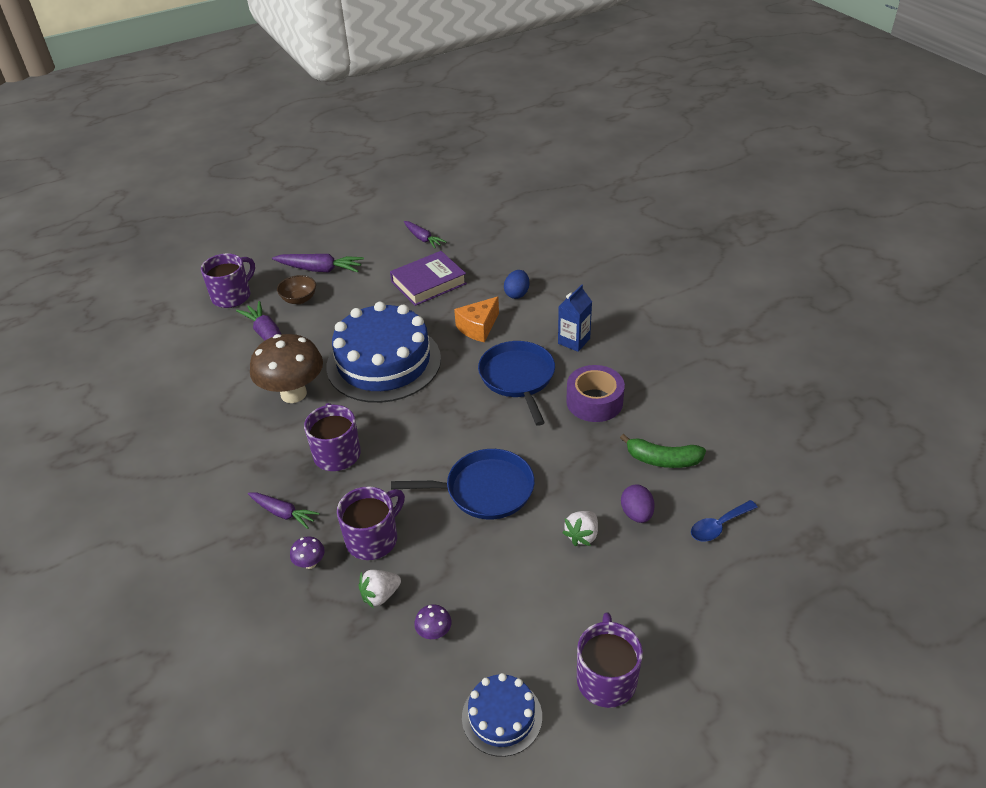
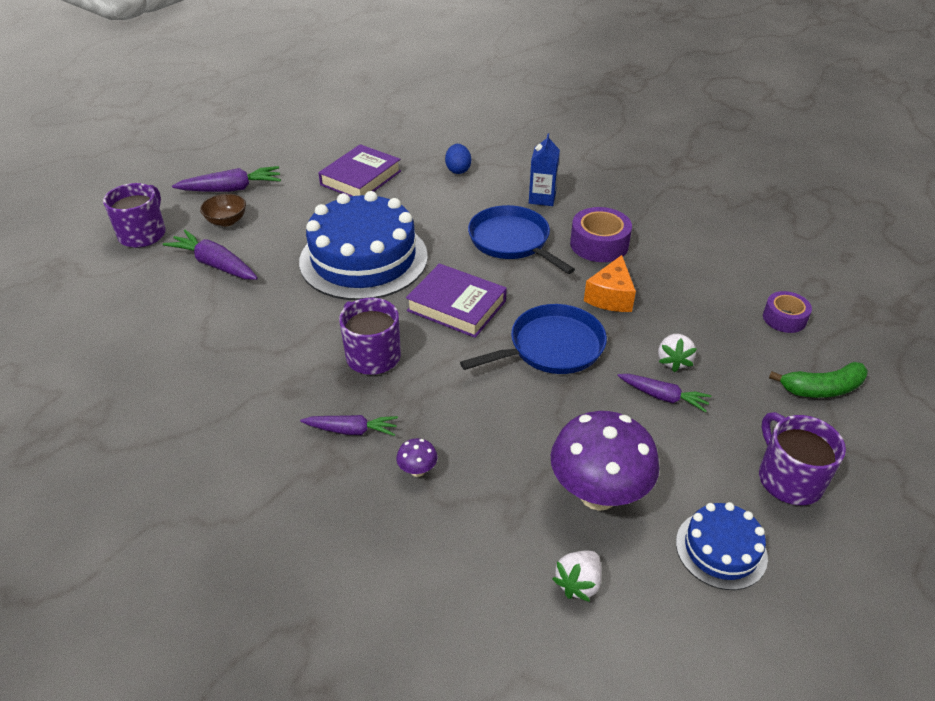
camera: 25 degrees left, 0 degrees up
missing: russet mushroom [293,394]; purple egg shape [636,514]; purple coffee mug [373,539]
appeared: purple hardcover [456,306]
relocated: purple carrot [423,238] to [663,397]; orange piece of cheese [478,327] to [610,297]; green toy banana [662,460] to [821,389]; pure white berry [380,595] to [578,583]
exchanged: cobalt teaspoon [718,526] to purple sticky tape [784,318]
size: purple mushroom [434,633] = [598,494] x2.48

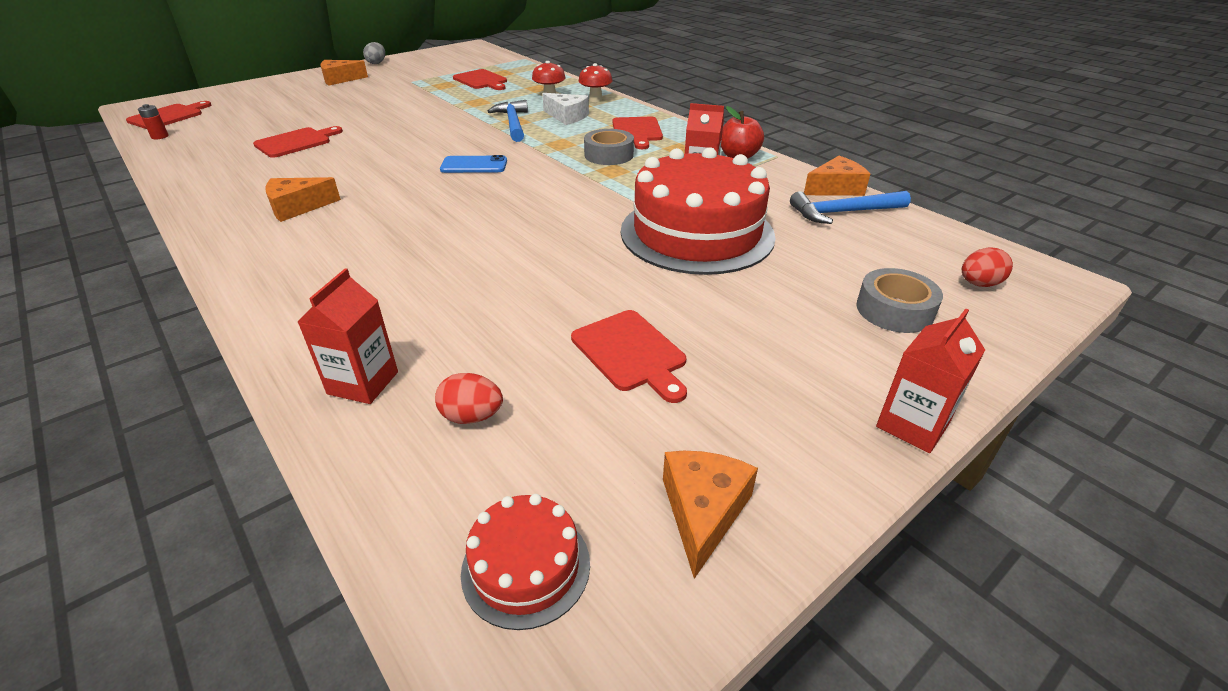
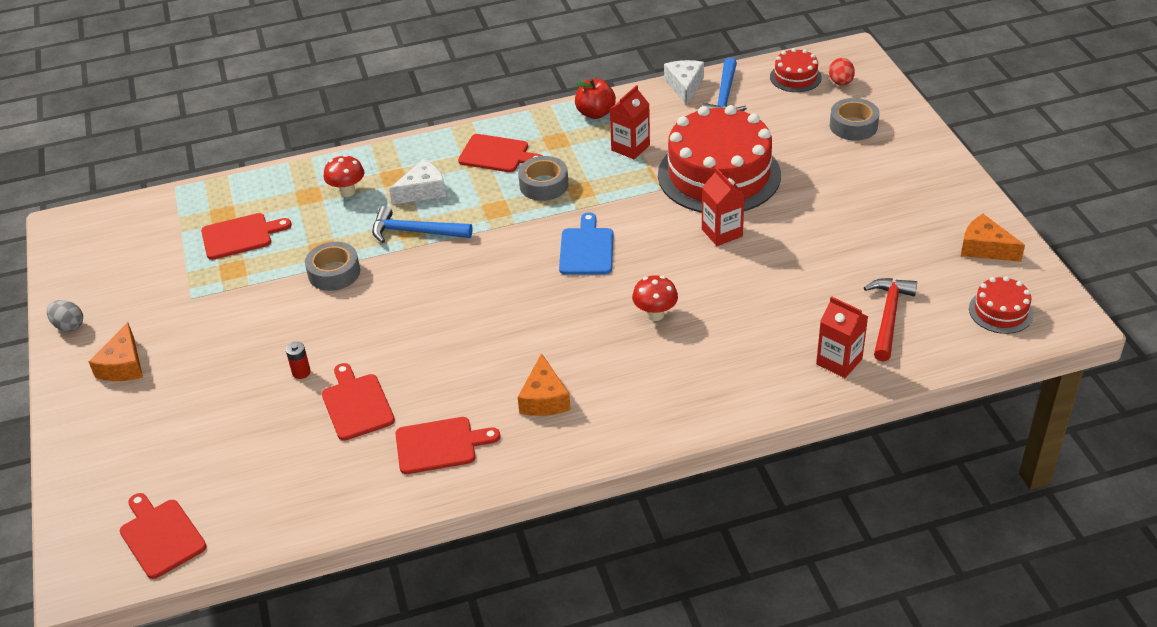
camera: 65 degrees left, 5 degrees up
missing: cobalt phone [474,165]
appeared: red cake [795,77]; cobalt cutting board [586,249]; gray sticky tape [334,273]
relocated: red mushroom [595,99] to [655,314]; red battery [160,136] to [301,372]; red carton [912,425] to [722,233]; red cutting board [631,353] to [440,445]
exchanged: red egg shape [472,416] to red hammer [888,317]
colour: orange piece of cheese [835,188] to pure white piece of cheese [684,86]

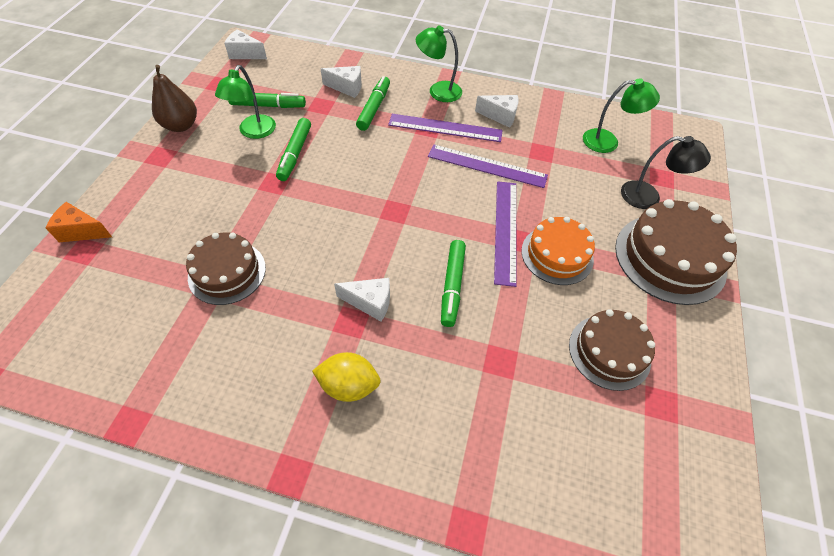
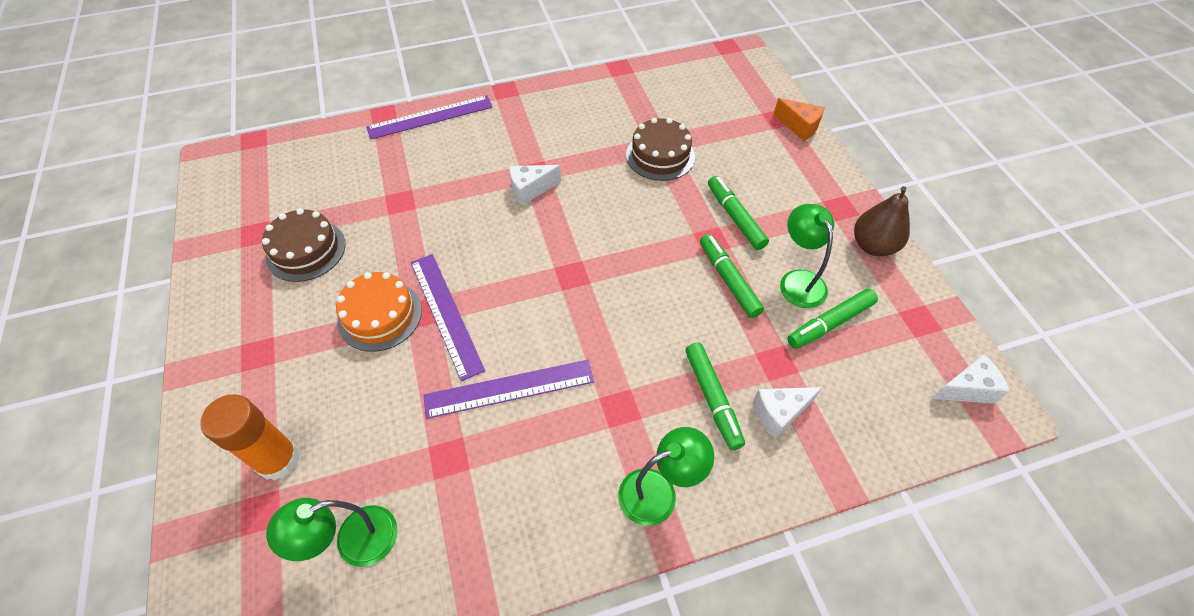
camera: 150 degrees right, 0 degrees up
missing: pure white piece of cheese [500,116]; russet cake [670,258]; golden lemon [349,385]
relocated: purple straightedge [445,128] to [430,117]; green marker pen [452,286] to [735,217]
exchanged: ebony reading lamp [648,197] to orange glue stick [278,460]
spun: orange piece of cheese [82,231] = [799,127] 60 degrees clockwise

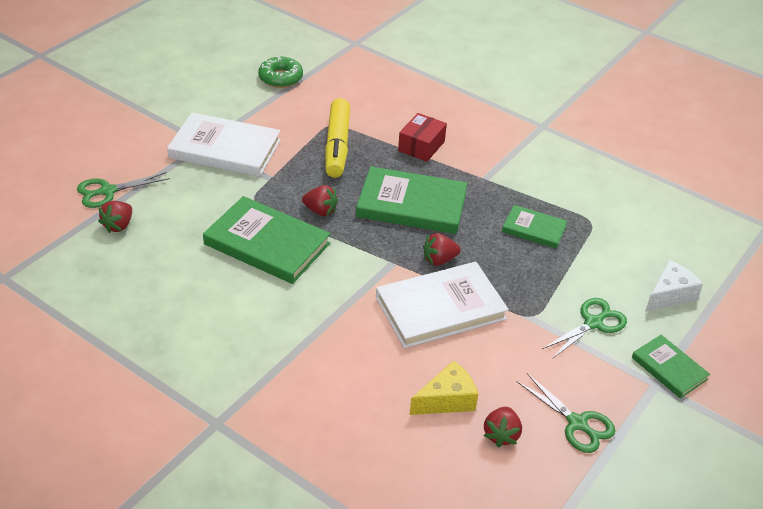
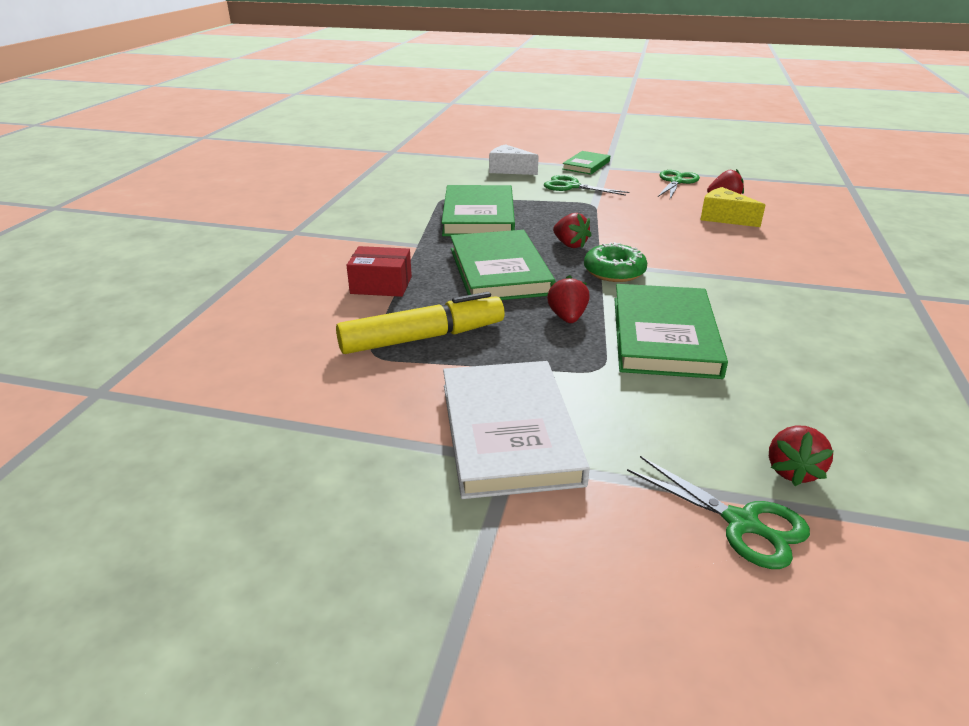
camera: 110 degrees left, 10 degrees down
missing: pure white hardcover [440,308]
relocated: green glazed donut [280,78] to [614,271]
spun: red berry [118,225] = [792,471] 105 degrees clockwise
size: green hardcover [534,229] = [478,216] x1.81

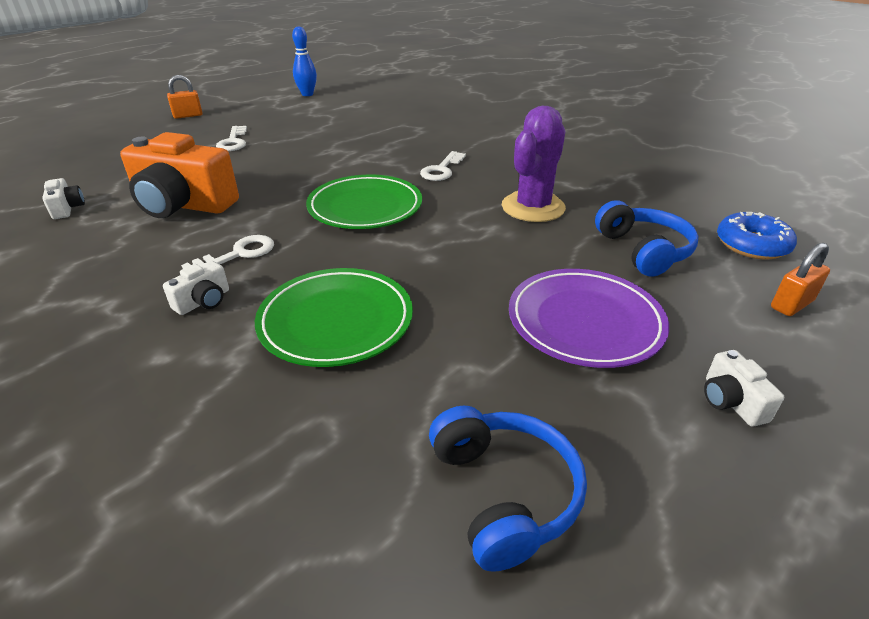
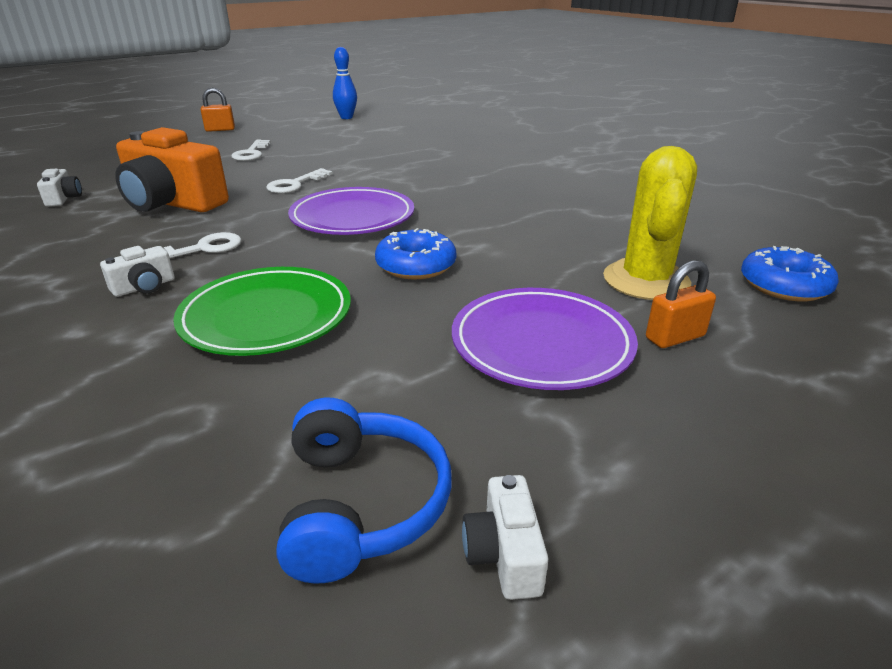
camera: 10 degrees right, 5 degrees down
missing: purple cactus [533,207]
appeared: cobalt glazed donut [416,265]
relocated: pure white door key [441,170] to [295,184]; orange small lock [791,304] to [675,337]; pure white camera [731,401] to [504,554]
exchanged: cobalt headphones [644,250] to golden cactus [646,280]
colour: green flat dish [365,207] to purple flat dish [352,217]

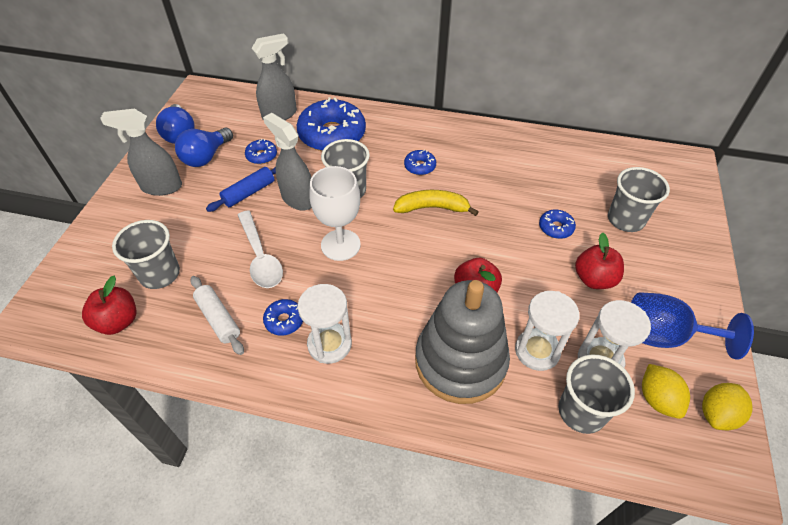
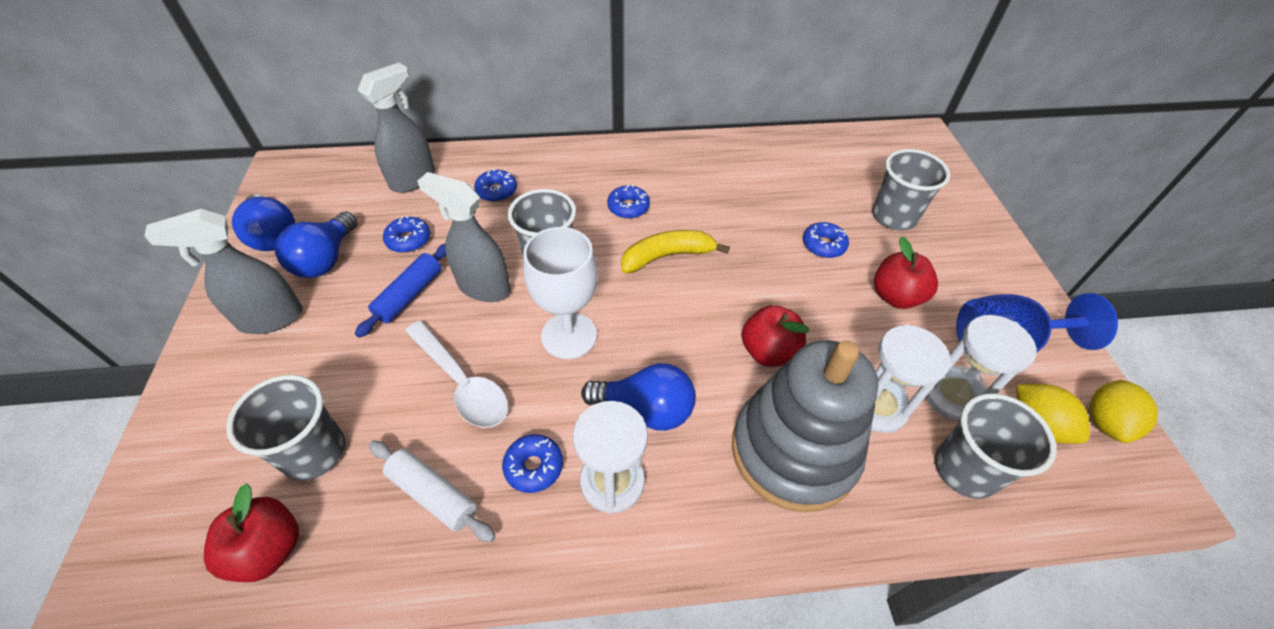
camera: 20 degrees left, 0 degrees up
appeared: cobalt bulb [645,409]
size: cobalt glazed donut [332,135] = [496,191] x0.45

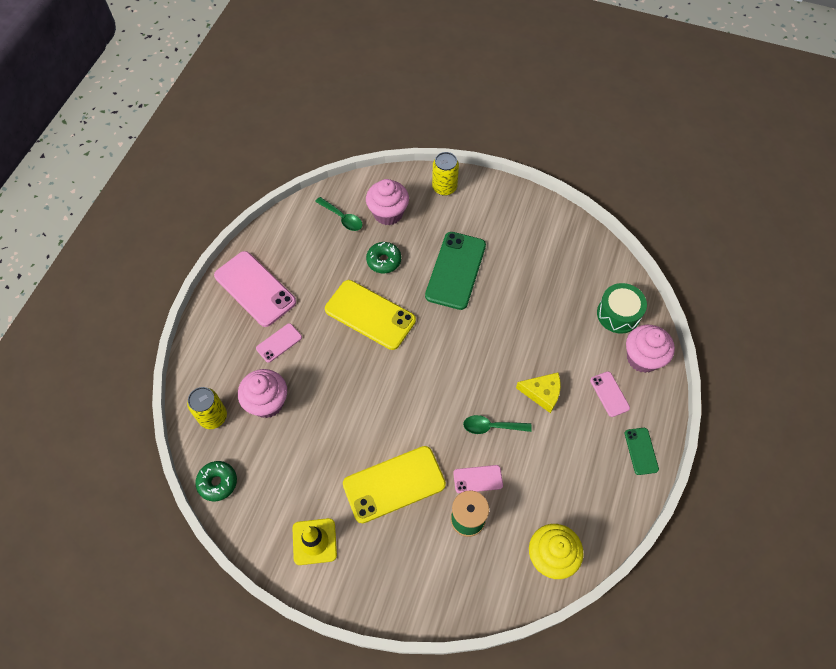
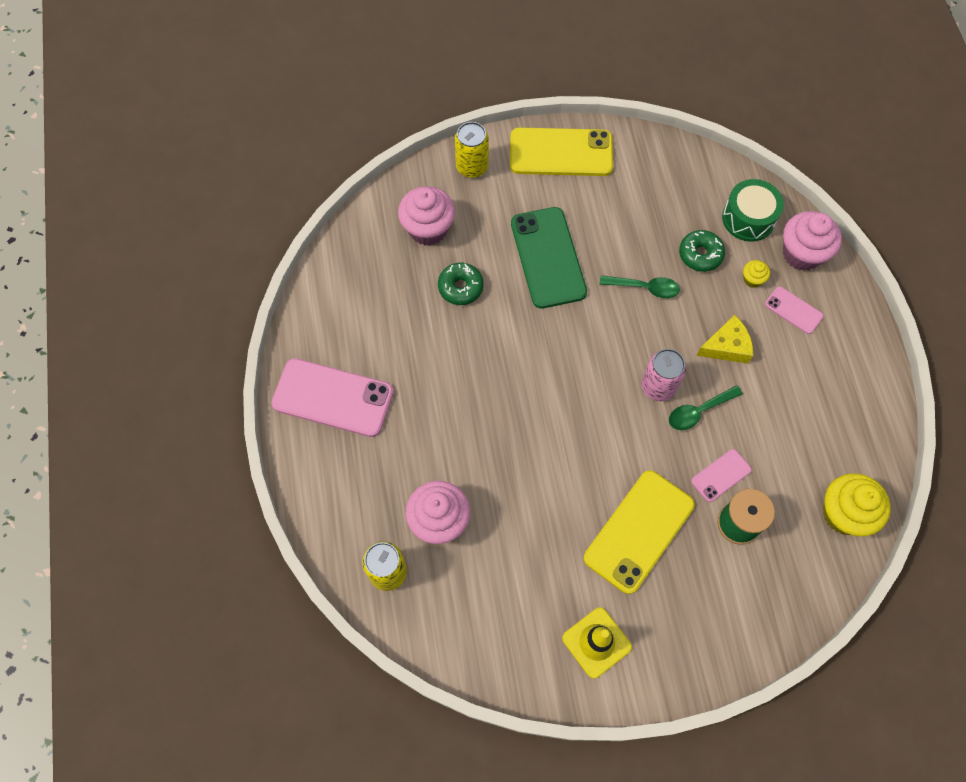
camera: 30 degrees left, 5 degrees up
missing: rose-pink phone [279,343]; green phone [641,451]
appeared: golden cupcake [752,279]; rose-pink can [658,386]
relocated: green teaspoon [342,218] to [645,288]; golden phone [370,315] to [561,153]; green glazed donut [217,482] to [700,254]

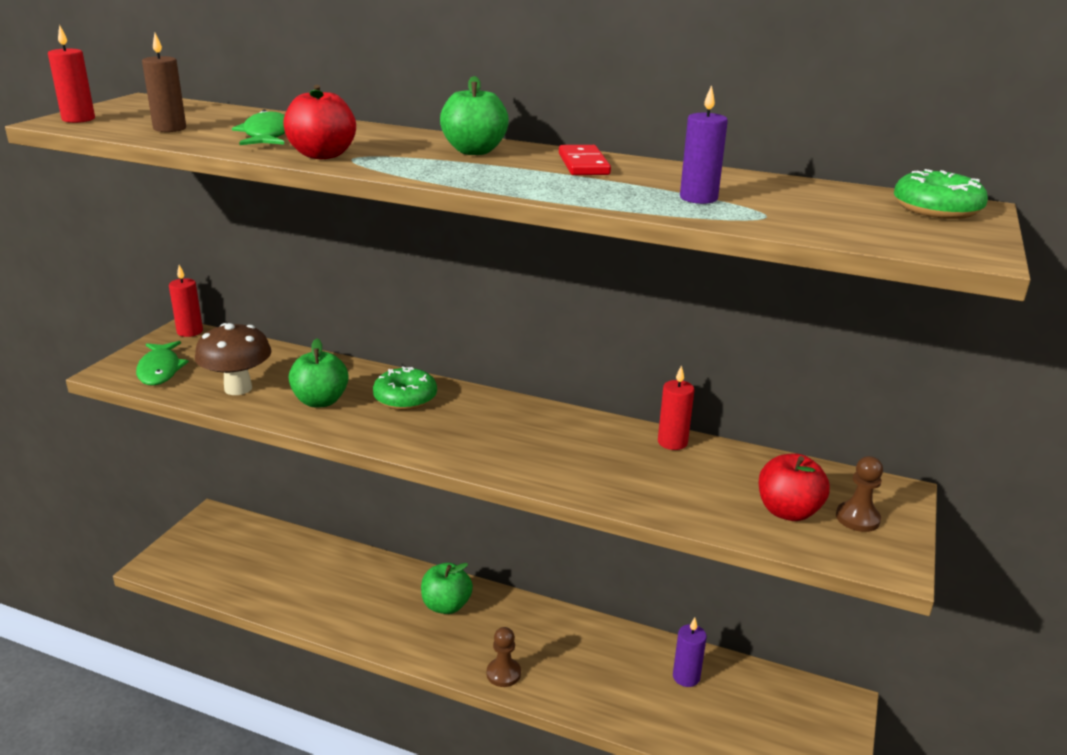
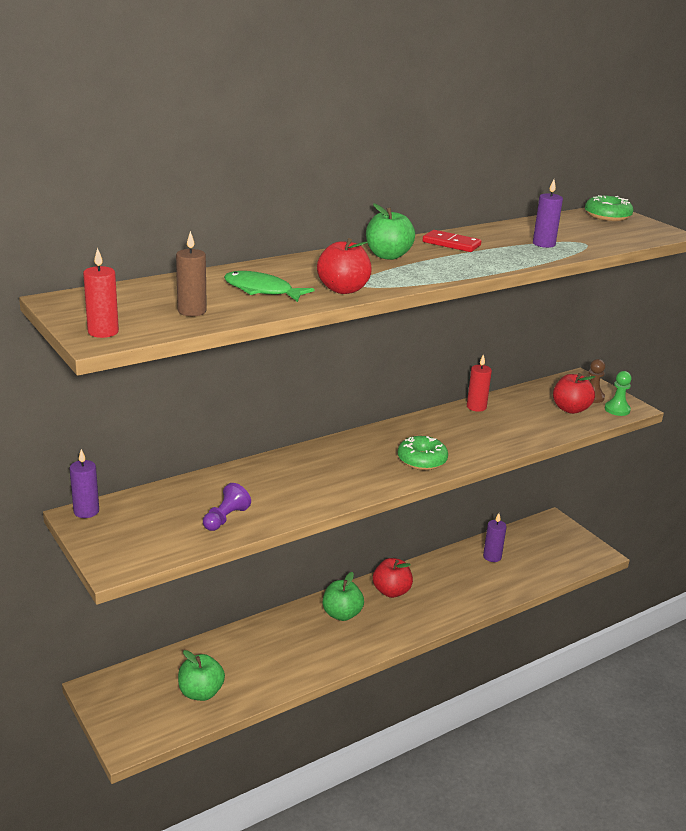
camera: 55 degrees left, 0 degrees up
missing: green fish [160,370]; russet pawn [503,673]
appeared: green pawn [617,409]; red apple [391,591]
relocated: green apple [320,401] to [201,692]; green glazed donut [405,398] to [422,460]
exchanged: russet mushroom [238,388] to purple pawn [225,518]
colour: red candle [190,332] to purple candle [86,511]

